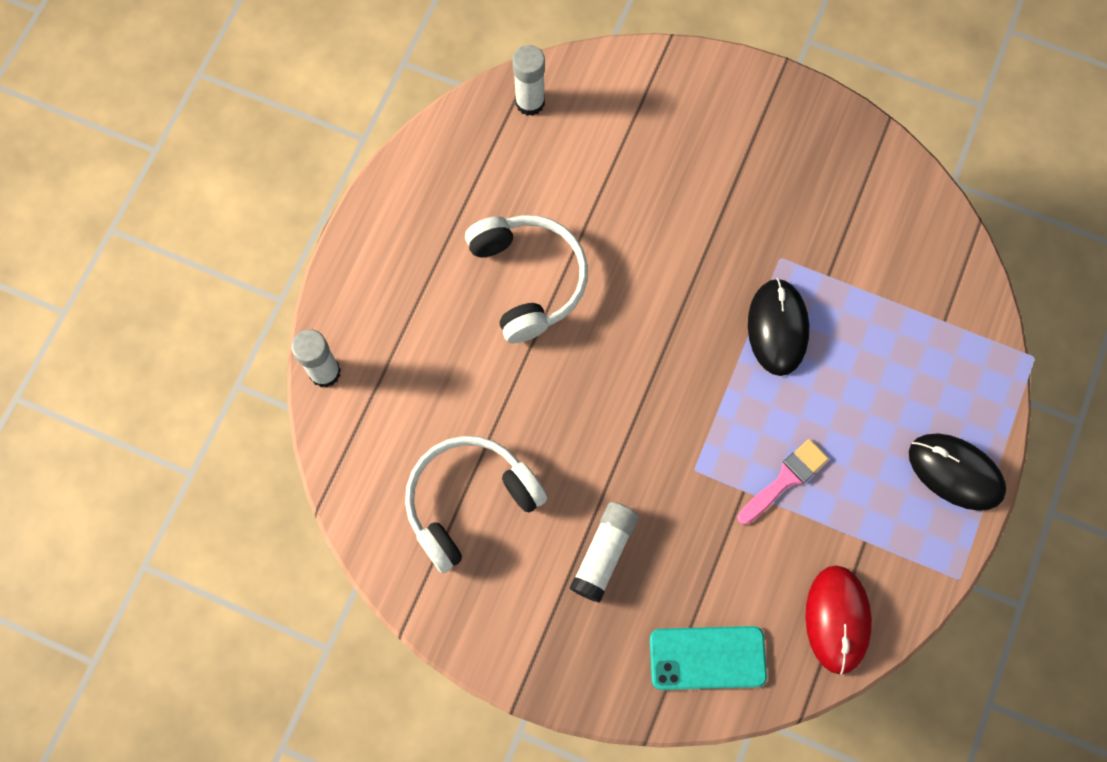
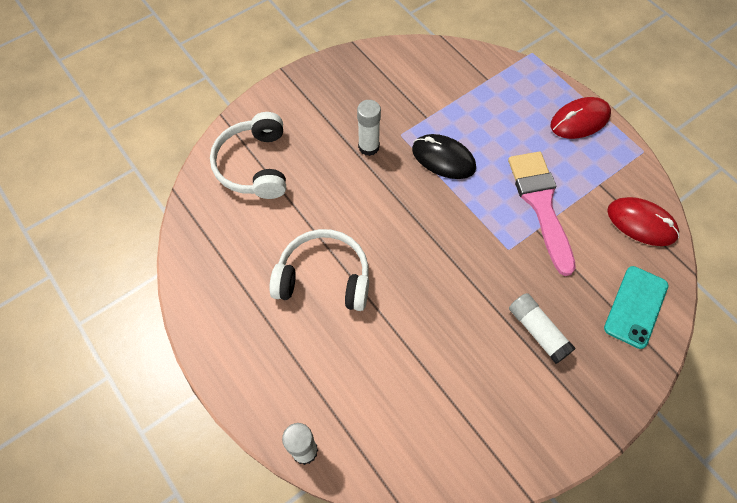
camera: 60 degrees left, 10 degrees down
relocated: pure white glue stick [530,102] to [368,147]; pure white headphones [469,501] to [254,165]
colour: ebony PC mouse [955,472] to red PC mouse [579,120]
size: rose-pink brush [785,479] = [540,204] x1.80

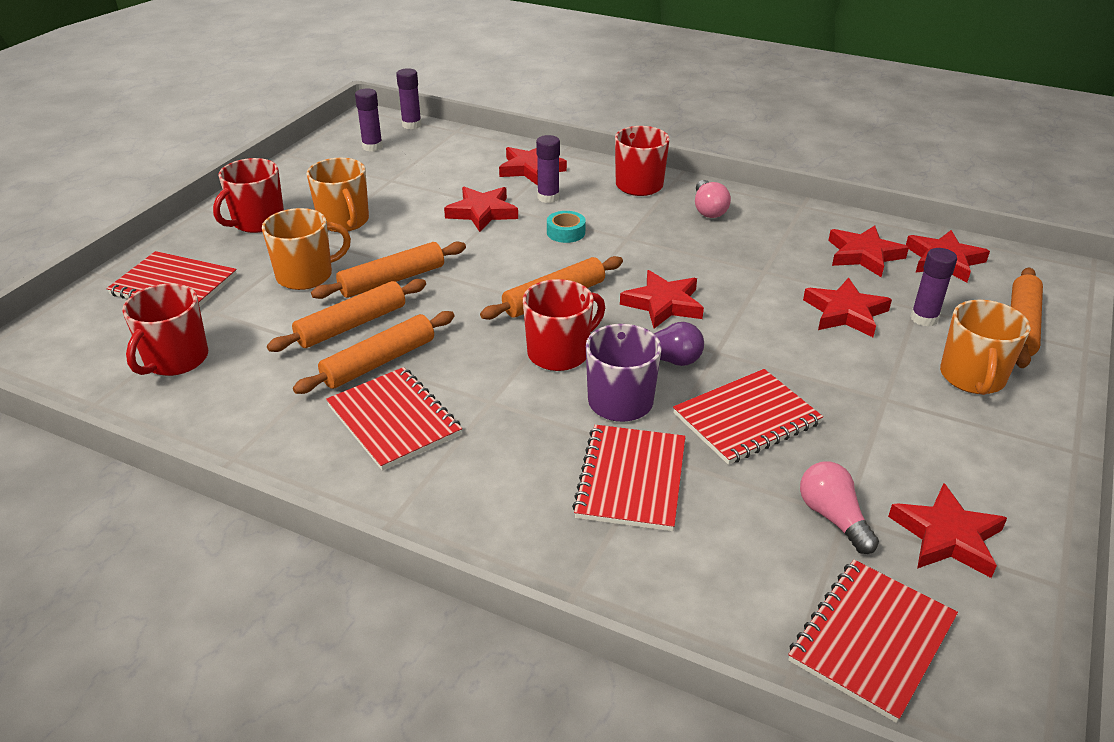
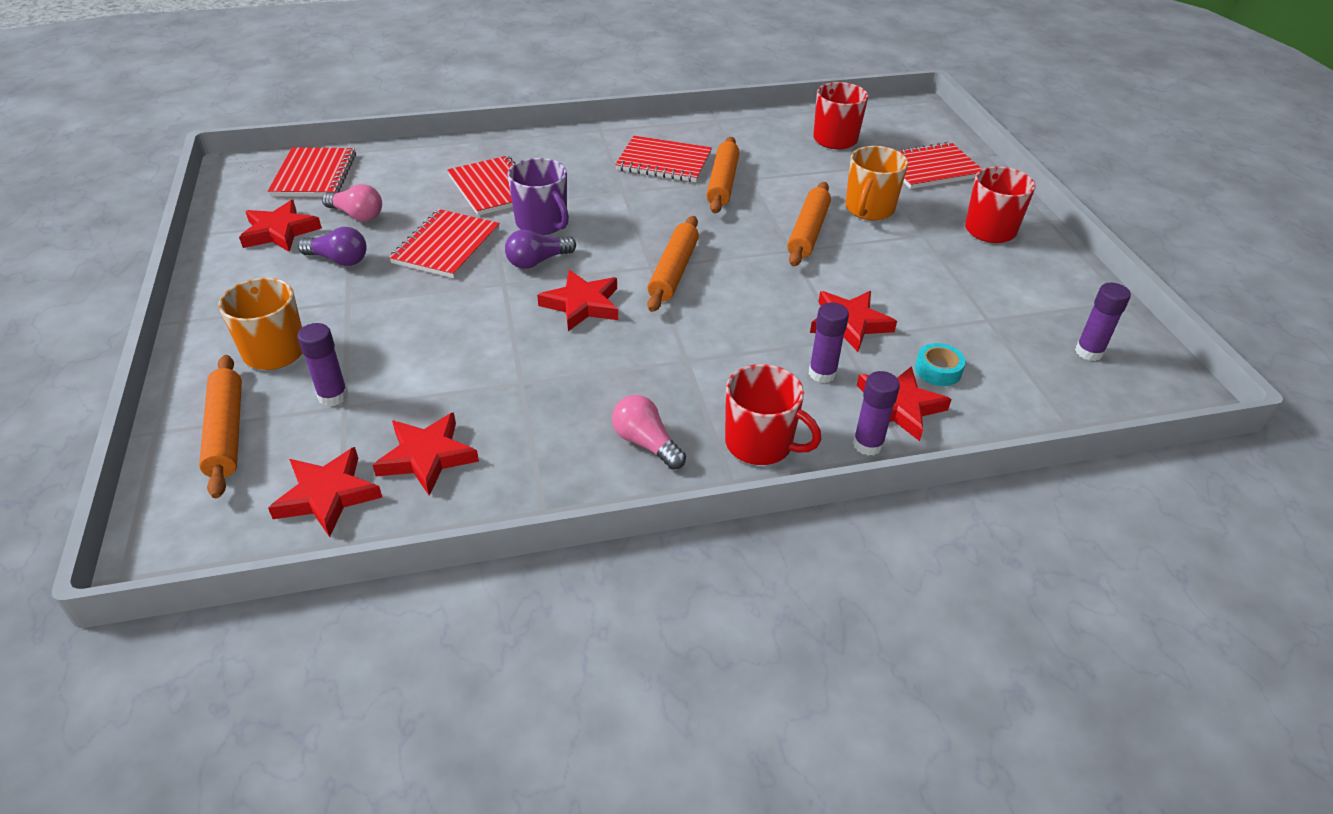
camera: 140 degrees right, 5 degrees up
missing: orange coffee mug [344,221]; red five-pointed star [845,313]; orange dough roller [351,325]; red coffee mug [559,353]
appeared: purple bulb [339,260]
relocated: purple glue stick [411,125] to [868,444]; aqua sticky tape [566,232] to [938,370]

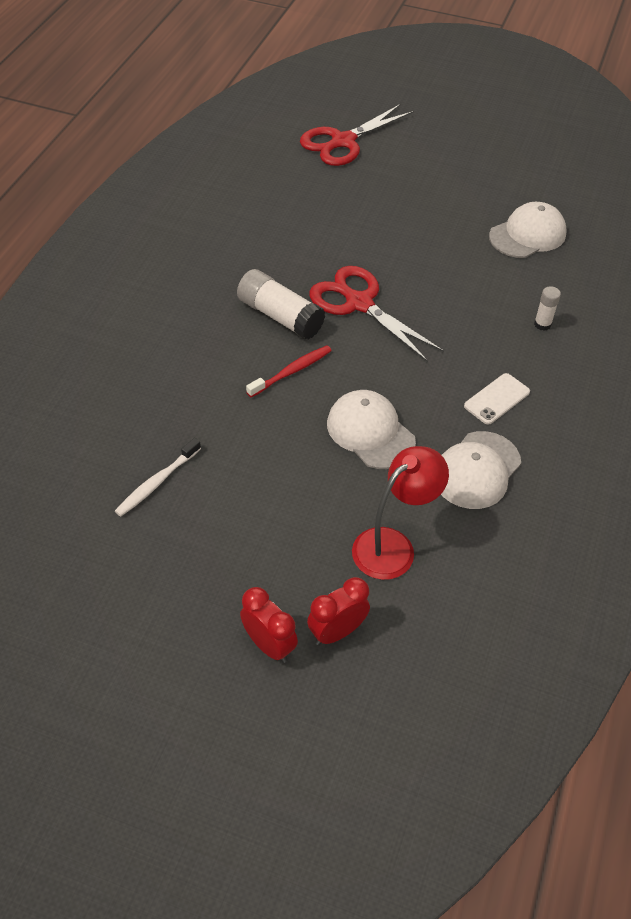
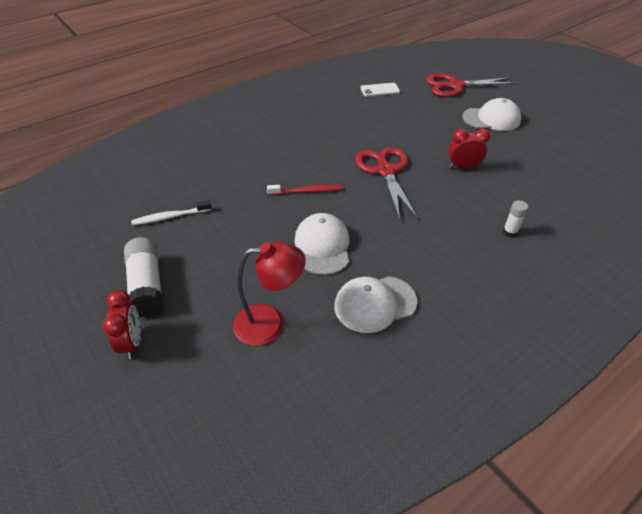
camera: 35 degrees right, 5 degrees down
relocated: pure white cap [527,235] to [491,119]; pure white glue stick [280,316] to [147,285]; pure white phone [497,399] to [380,90]; red bedside clock [337,632] to [463,167]

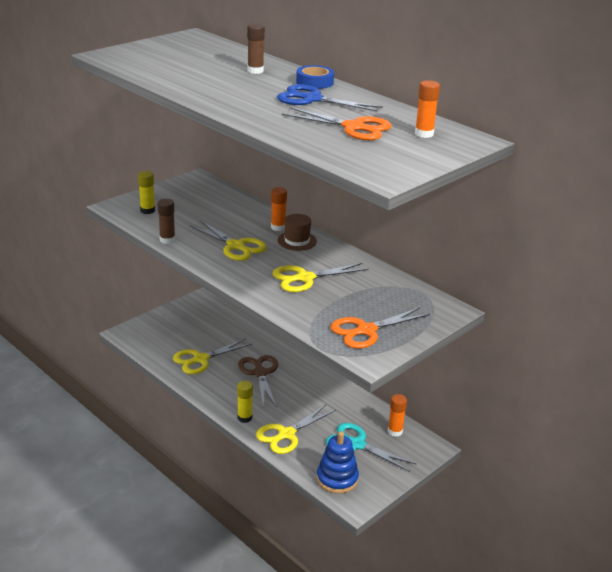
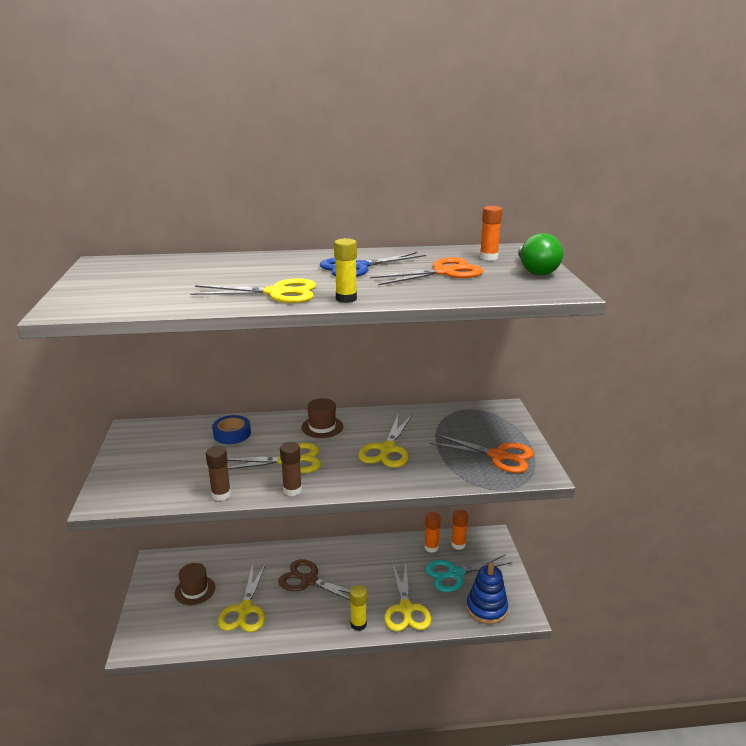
camera: 50 degrees left, 5 degrees down
appeared: green bulb [536,271]; golden pair of scissors [277,293]; russet top hat [195,590]
relocated: russet glue stick [255,71] to [292,490]; cobalt sticky tape [314,82] to [232,434]; golden glue stick [147,210] to [346,299]; orange glue stick [278,227] to [431,547]
spun: orange pair of scissors [366,330] = [498,456] 75 degrees counterclockwise

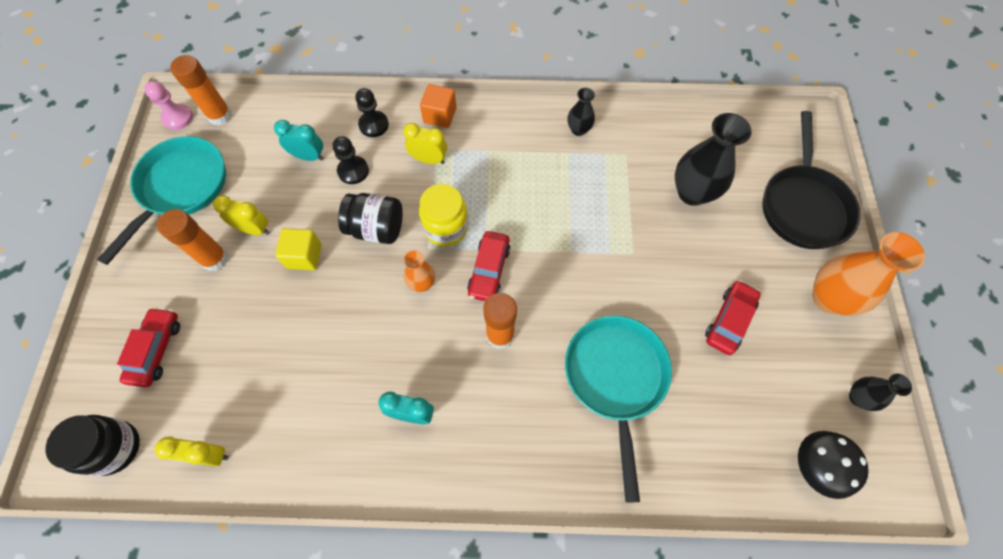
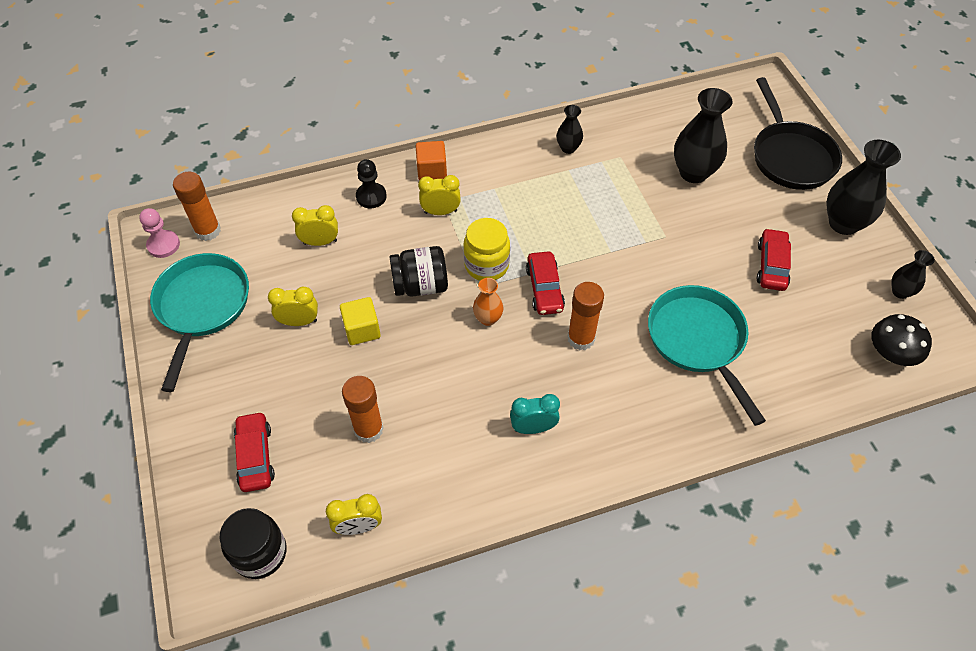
camera: 20 degrees left, 10 degrees down
missing: ebony pawn [353,171]
relocated: orange glue stick [214,259] to [368,429]
colour: aqua bedside clock [308,156] to golden bedside clock [320,242]; orange tall vase [828,298] to ebony tall vase [843,223]

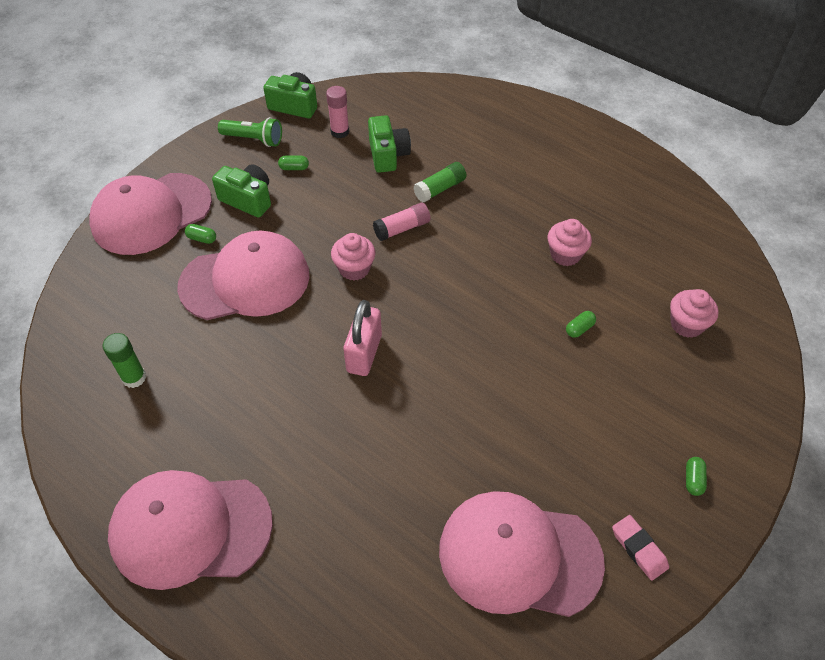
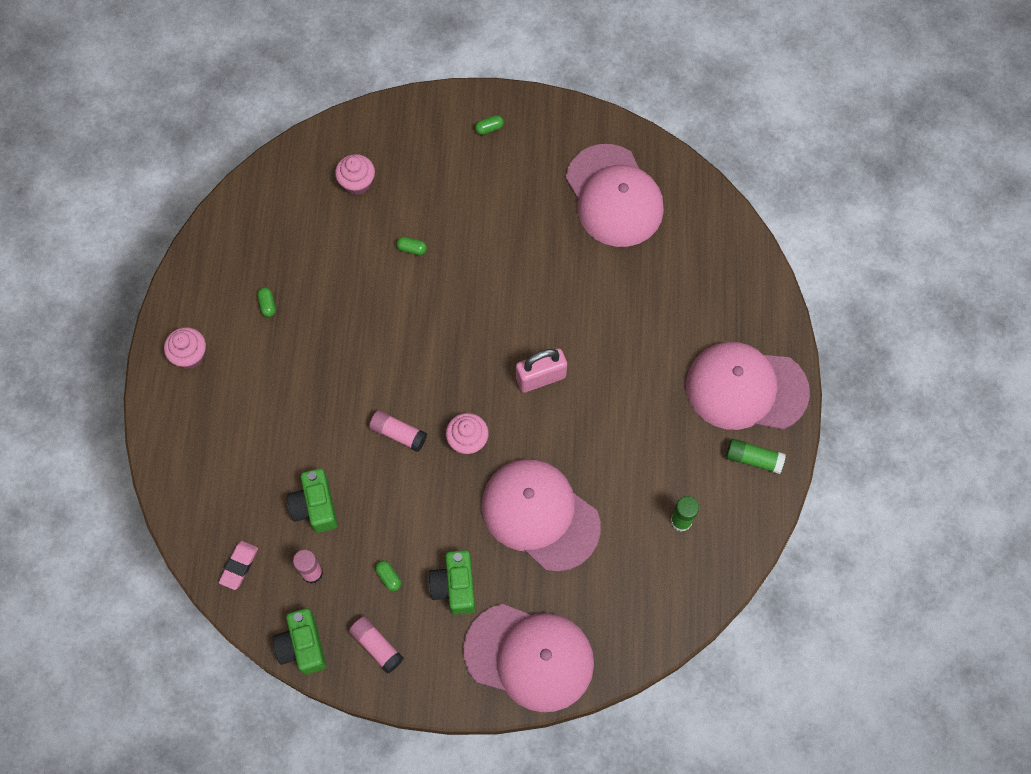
camera: 125 degrees left, 15 degrees up
relocated: green glue stick [440,189] to [753,459]; rose-pink cupcake [565,254] to [190,355]; green pill [202,239] to [267,305]; rose-pink gum eraser [639,549] to [239,566]
exchanged: green flashlight [253,139] to rose-pink glue stick [376,646]
spun: green camera [388,155] = [315,506] 60 degrees counterclockwise; rose-pink cap [190,529] = [746,388] 135 degrees clockwise

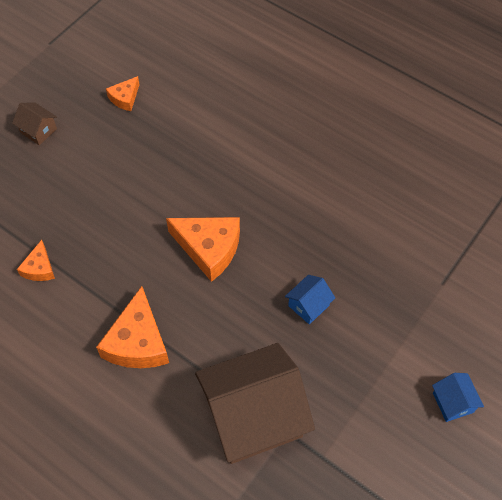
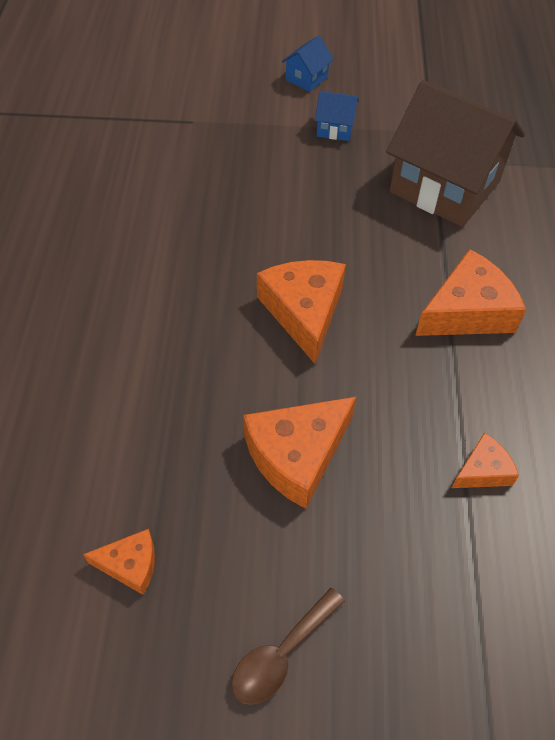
camera: 125 degrees left, 5 degrees down
appeared: orange piece of cheese [296,455]
relocated: cobalt house [308,305] to [335,128]
exchanged: russet house [38,131] to russet teaspoon [281,655]

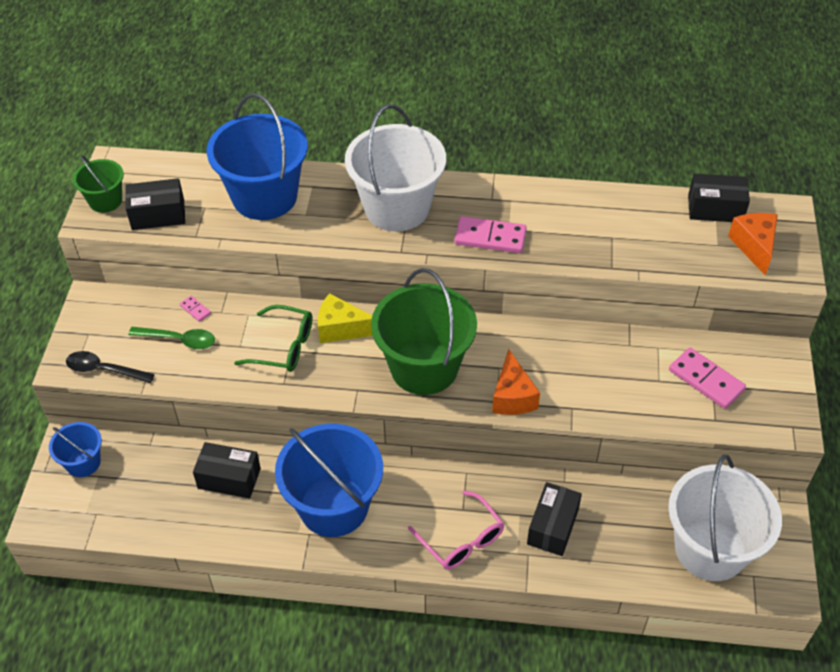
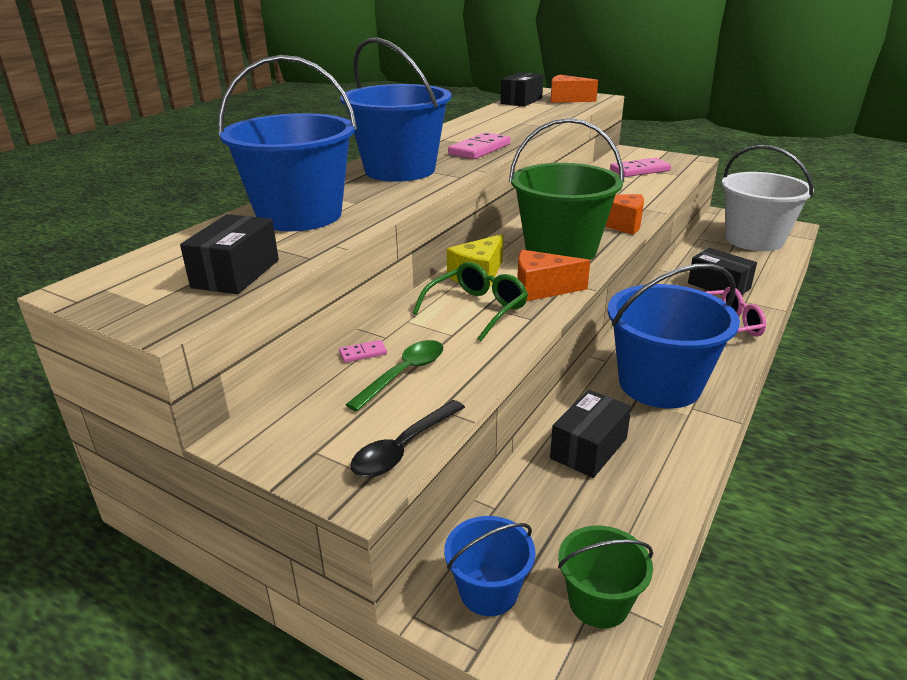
camera: 65 degrees left, 20 degrees down
appeared: orange piece of cheese [541,289]
relocated: green bucket [105,201] to [598,602]
colour: pure white bucket [397,208] to cobalt bucket [400,170]

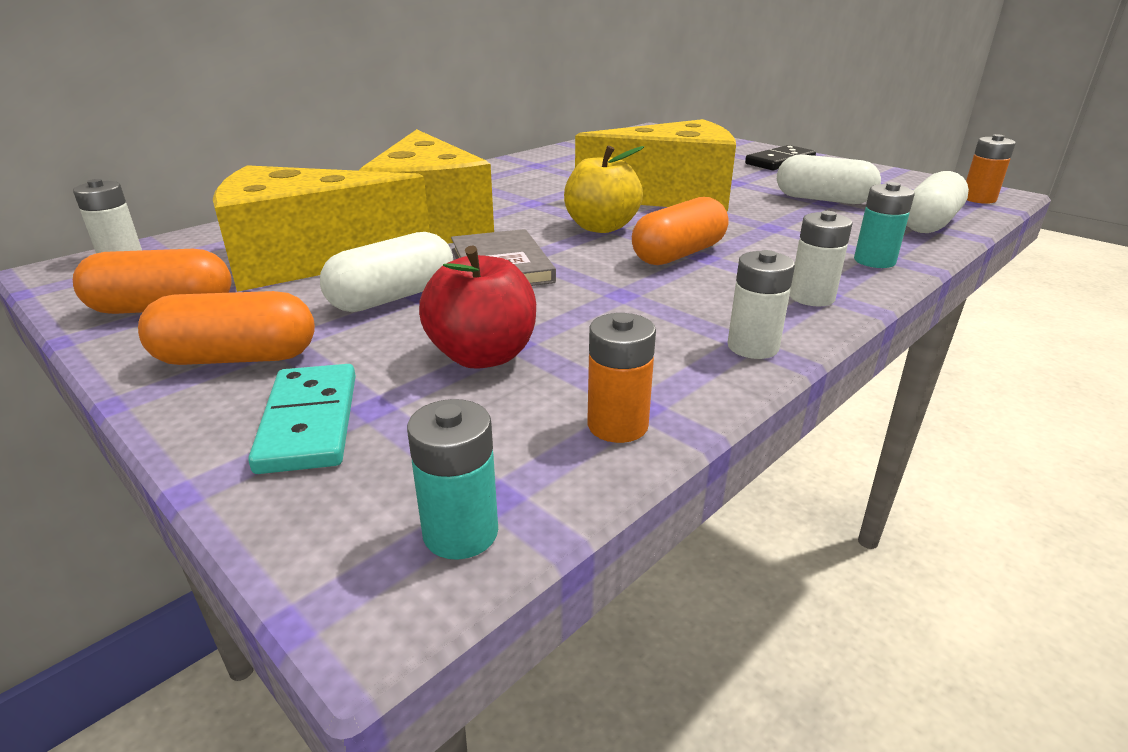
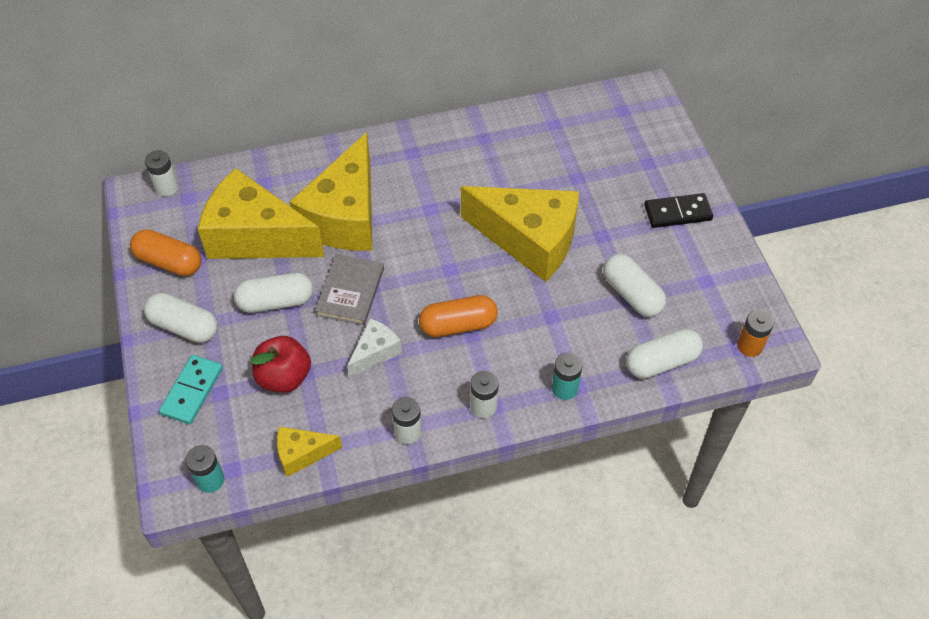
camera: 30 degrees right, 25 degrees up
missing: golden apple [601,227]
appeared: pure white piece of cheese [375,353]
exchanged: orange battery [617,425] to golden piece of cheese [302,454]
colour: orange pill [237,358] to pure white pill [184,326]

